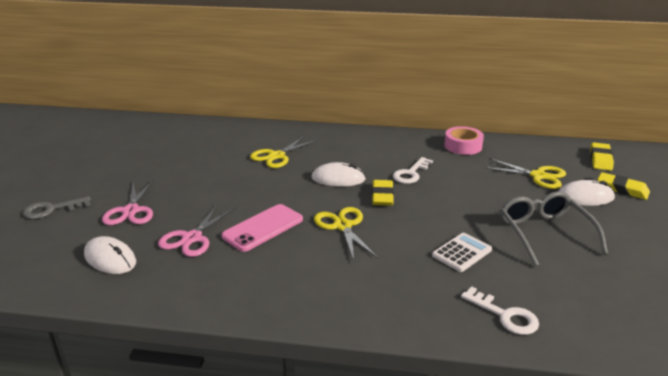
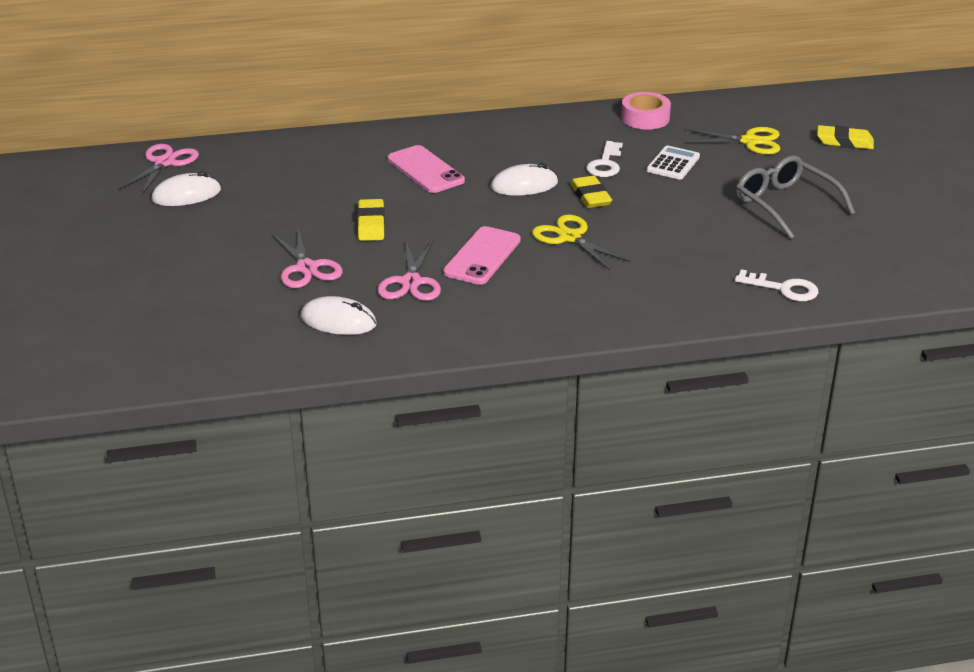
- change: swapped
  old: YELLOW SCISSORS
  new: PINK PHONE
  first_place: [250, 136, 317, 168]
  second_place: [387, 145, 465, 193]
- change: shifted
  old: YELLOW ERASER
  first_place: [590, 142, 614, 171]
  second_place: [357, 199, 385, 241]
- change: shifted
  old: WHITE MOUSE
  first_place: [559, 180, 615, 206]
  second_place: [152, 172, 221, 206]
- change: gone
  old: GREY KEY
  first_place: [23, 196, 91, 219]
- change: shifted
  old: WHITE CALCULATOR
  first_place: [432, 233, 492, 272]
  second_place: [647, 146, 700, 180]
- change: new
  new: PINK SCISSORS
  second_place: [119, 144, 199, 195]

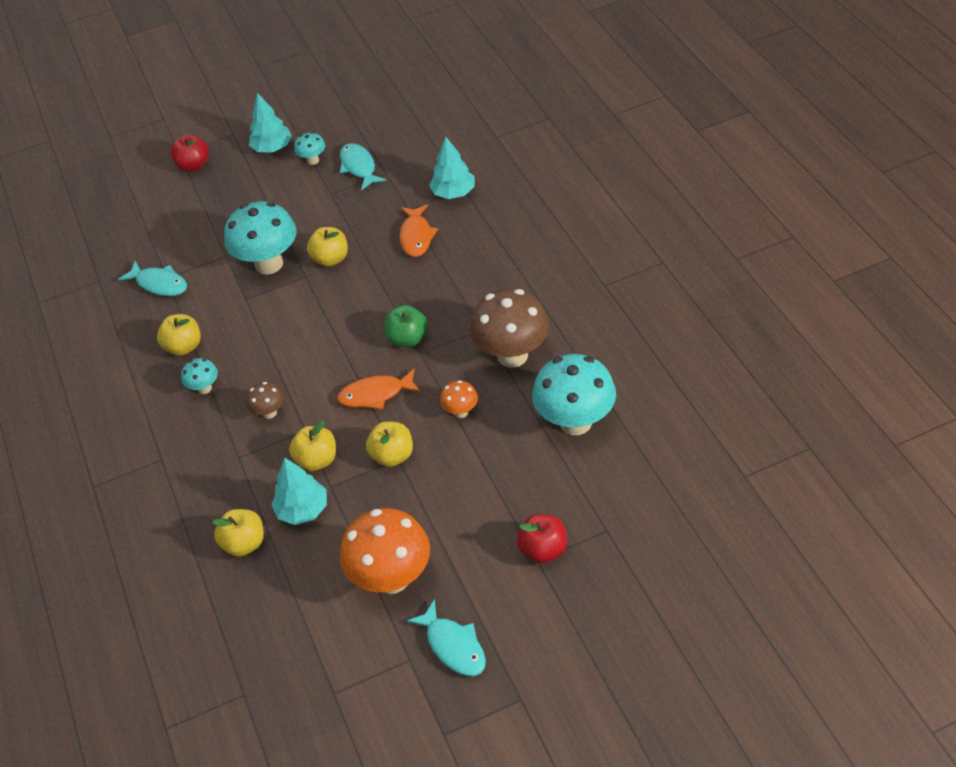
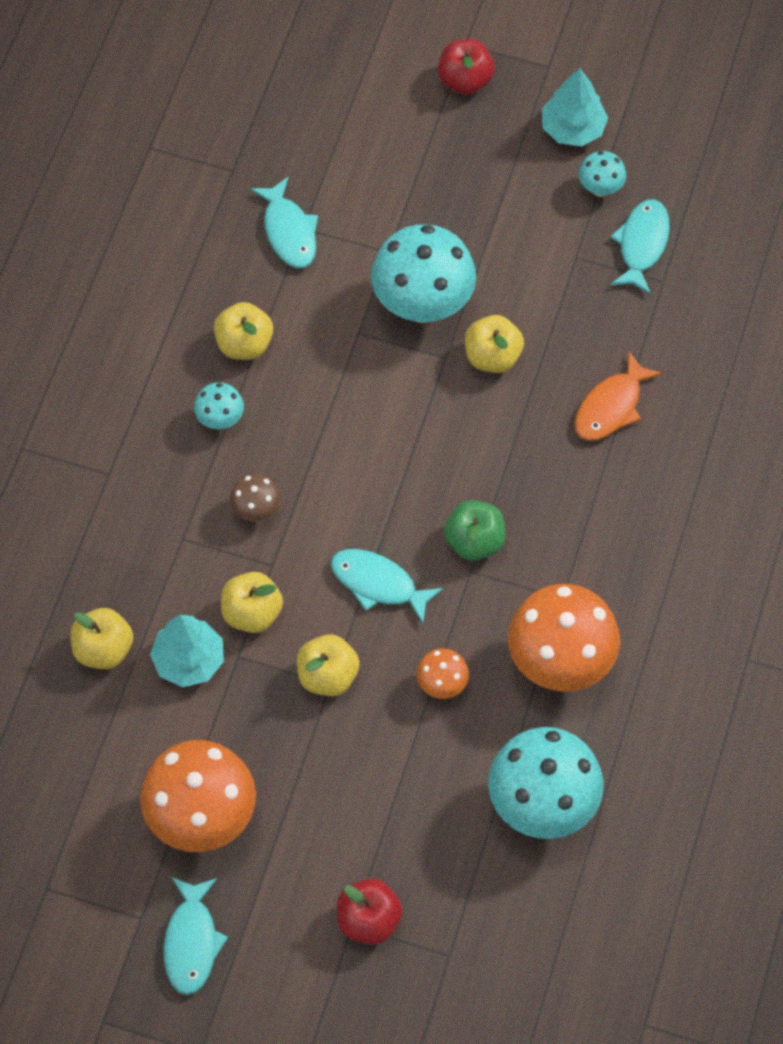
- change: gone
  old: TURQUOISE TREE
  first_place: [429, 137, 475, 199]
- change: repainted
  old: BROWN MUSHROOM
  new: ORANGE MUSHROOM
  first_place: [470, 289, 549, 368]
  second_place: [508, 584, 620, 692]
- change: repainted
  old: ORANGE FISH
  new: TURQUOISE FISH
  first_place: [337, 369, 421, 410]
  second_place: [331, 549, 443, 624]

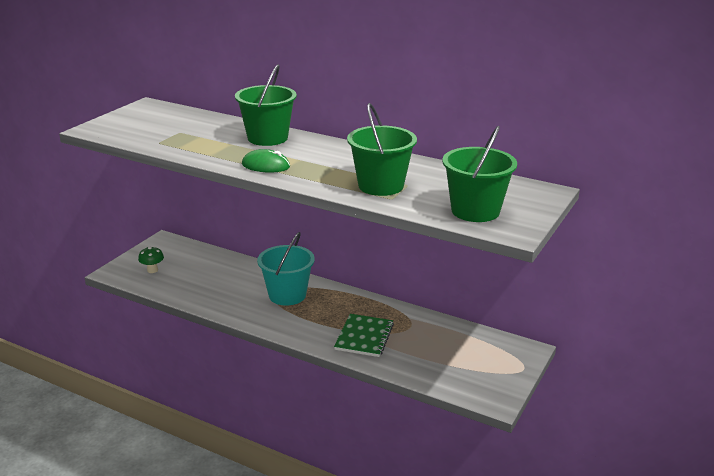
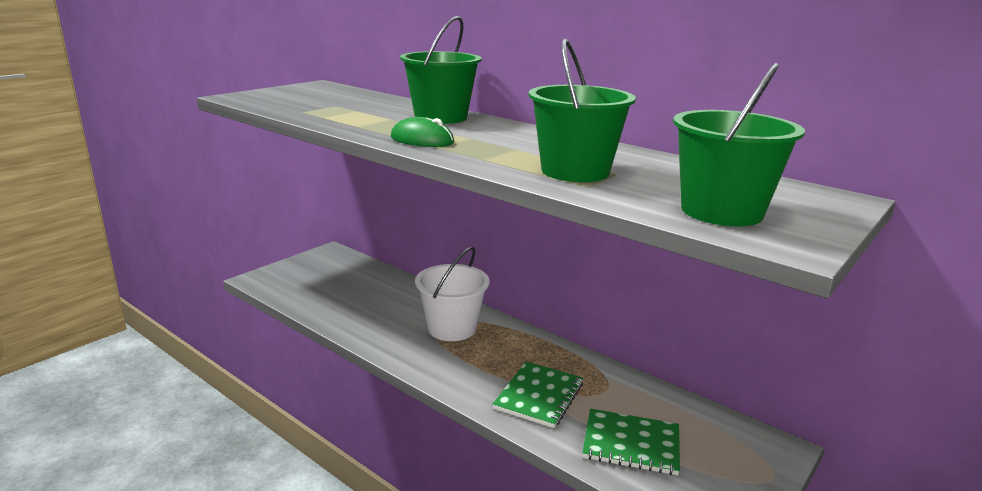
- change: repainted
  old: TURQUOISE BUCKET
  new: WHITE BUCKET
  first_place: [257, 232, 315, 306]
  second_place: [415, 247, 490, 341]
- change: gone
  old: GREEN MUSHROOM
  first_place: [138, 246, 164, 273]
- change: new
  new: GREEN NOTEBOOK
  second_place: [582, 409, 680, 475]

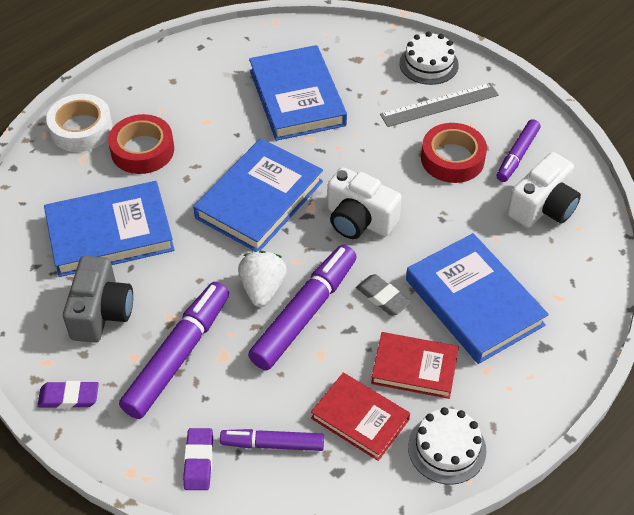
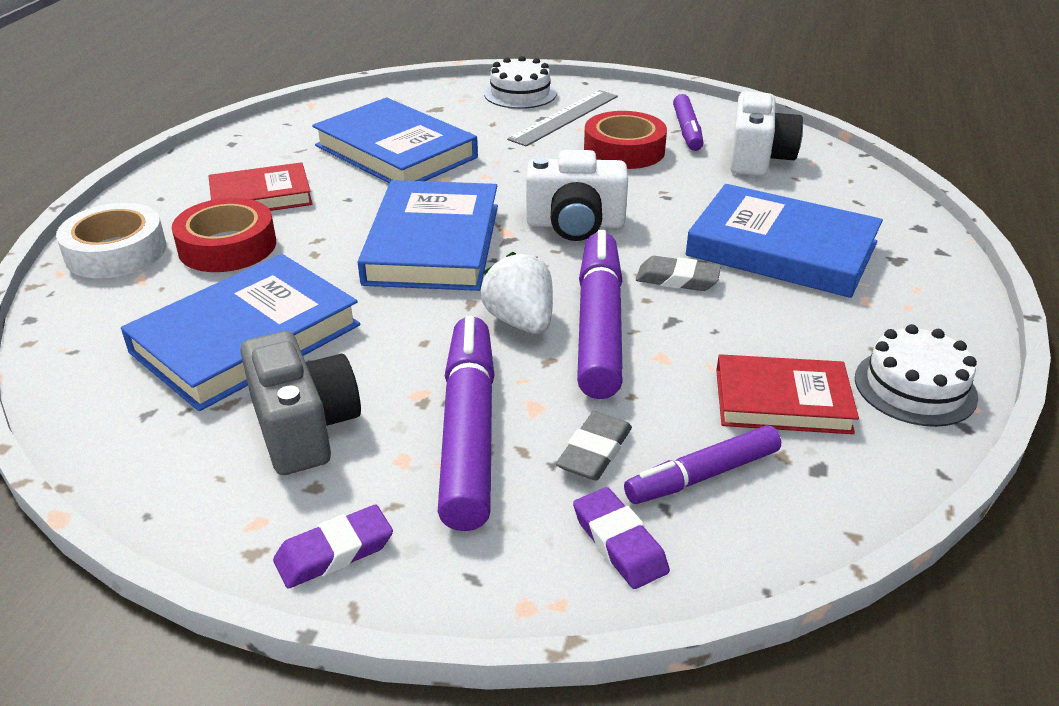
- change: shifted
  old: RED BOOK
  first_place: [371, 332, 459, 399]
  second_place: [208, 162, 312, 211]
- change: new
  new: GREY ERASER
  second_place: [556, 411, 632, 480]

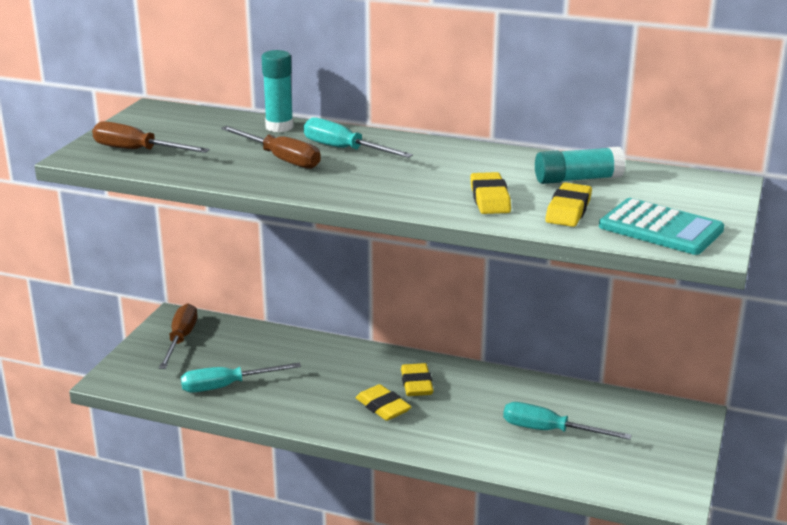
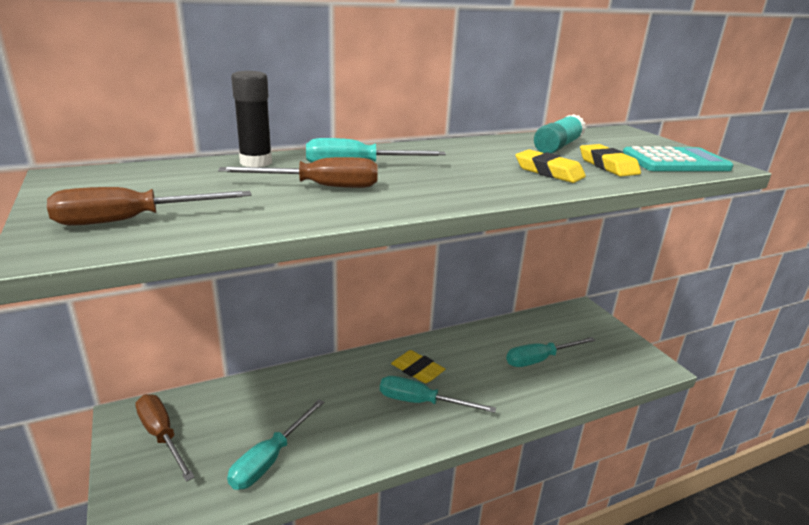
- change: repainted
  old: TURQUOISE GLUE STICK
  new: BLACK GLUE STICK
  first_place: [261, 50, 293, 132]
  second_place: [231, 71, 272, 167]
- change: swapped
  old: YELLOW ERASER
  new: TURQUOISE SCREWDRIVER
  first_place: [356, 384, 412, 421]
  second_place: [380, 376, 496, 413]

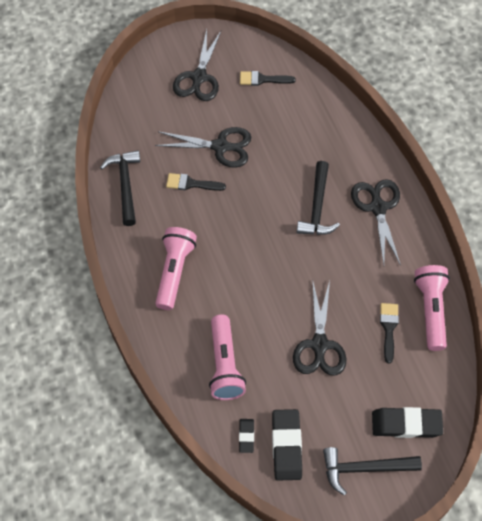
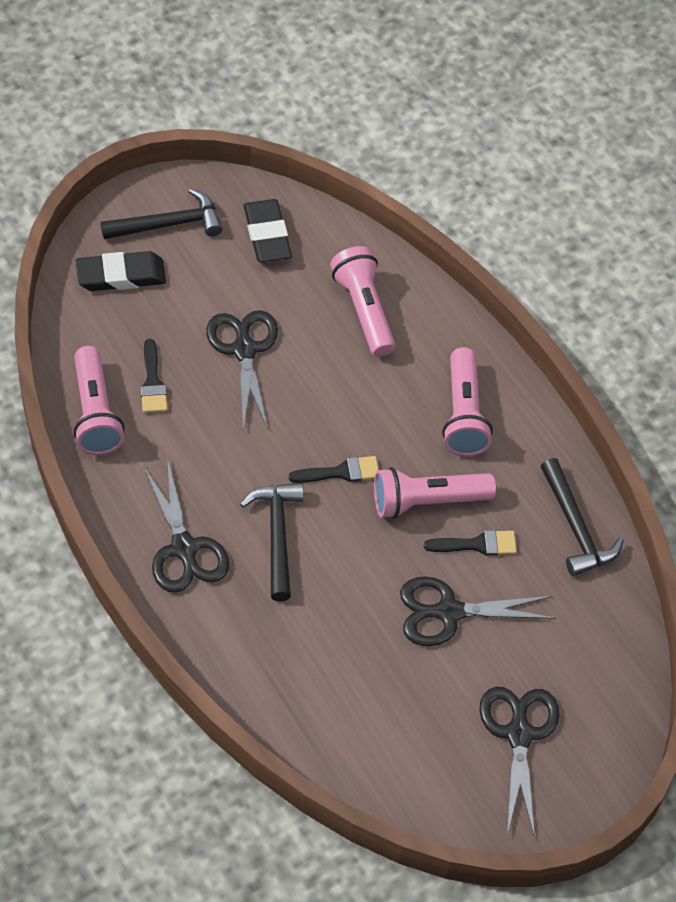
- change: shifted
  old: BLACK BRUSH
  first_place: [240, 71, 296, 86]
  second_place: [289, 456, 379, 483]
- change: gone
  old: BLACK ERASER
  first_place: [239, 419, 254, 453]
- change: new
  new: PINK FLASHLIGHT
  second_place: [374, 467, 496, 519]

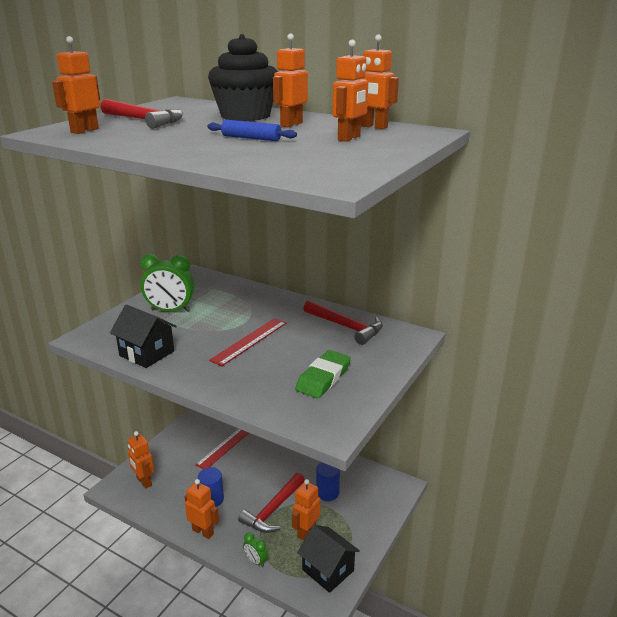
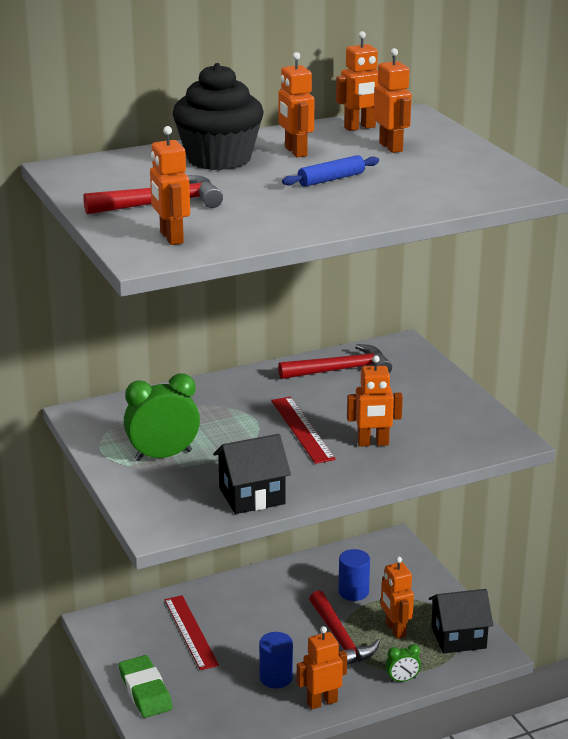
- change: rotated
  old: GREEN CLOCK
  first_place: [140, 254, 195, 312]
  second_place: [124, 374, 200, 461]
  degrees: -150
- change: shifted
  old: GREEN ERASER
  first_place: [295, 350, 351, 398]
  second_place: [119, 655, 173, 718]
- change: shifted
  old: ORANGE ROBOT
  first_place: [127, 431, 154, 489]
  second_place: [347, 355, 403, 447]

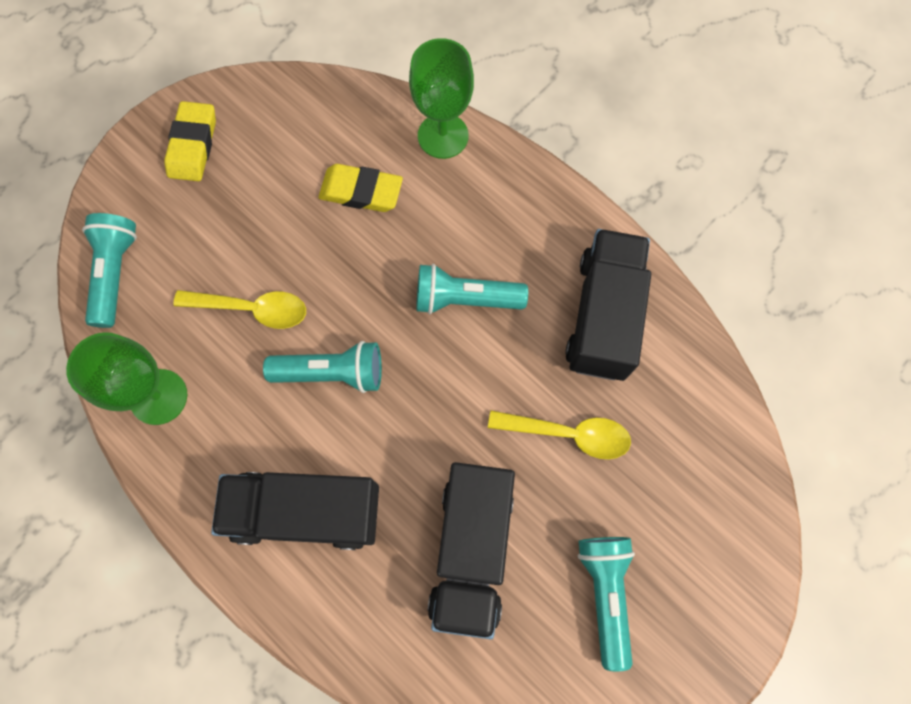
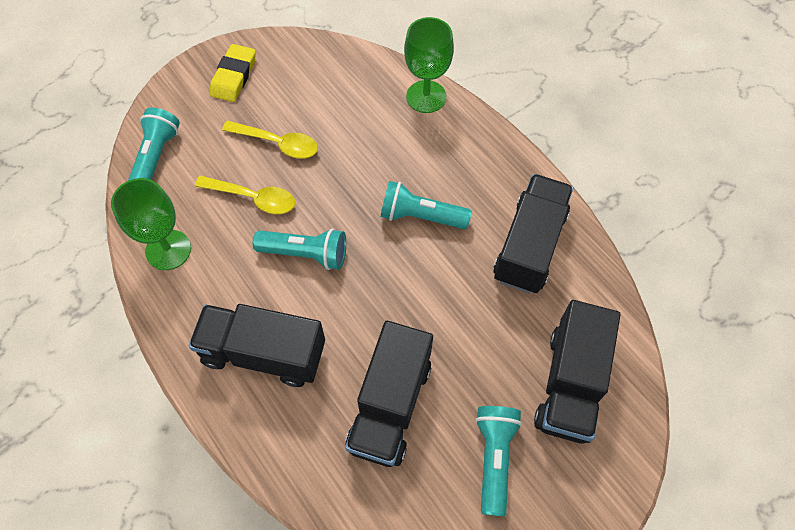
- change: gone
  old: YELLOW ERASER
  first_place: [319, 164, 403, 212]
- change: shifted
  old: YELLOW SPOON
  first_place: [488, 410, 631, 459]
  second_place: [222, 121, 318, 159]
- change: new
  new: BLACK TRUCK
  second_place: [534, 300, 621, 444]

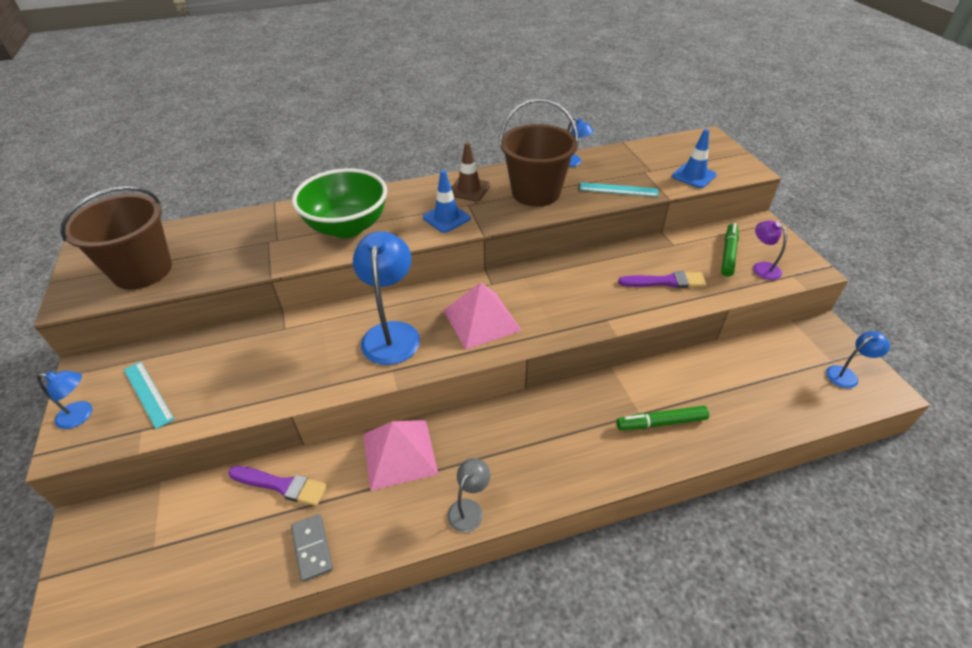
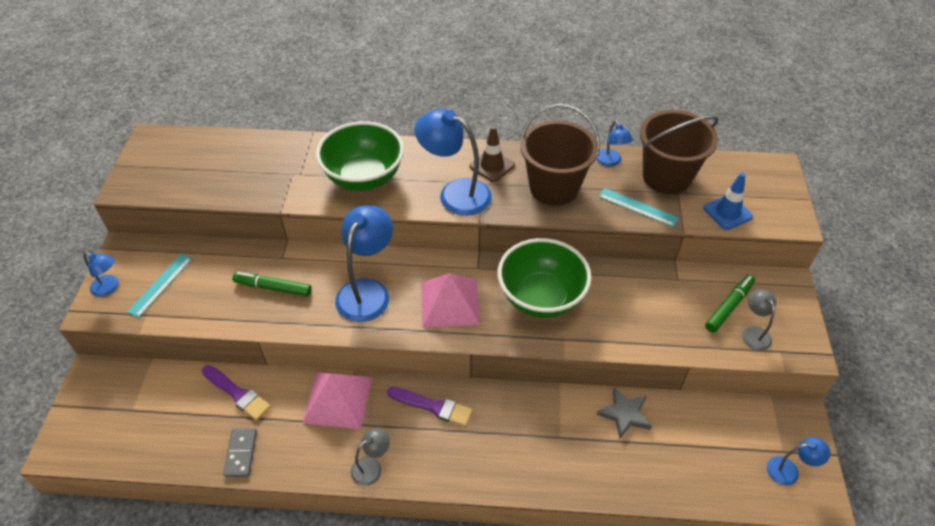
- change: swapped
  old: BLUE TRAFFIC CONE
  new: BLUE LAMP
  first_place: [423, 170, 471, 233]
  second_place: [415, 109, 492, 216]
- change: shifted
  old: BROWN BUCKET
  first_place: [60, 186, 172, 289]
  second_place: [640, 110, 719, 194]
- change: repainted
  old: PURPLE LAMP
  new: GREY LAMP
  first_place: [753, 220, 787, 280]
  second_place: [742, 289, 776, 351]
- change: shifted
  old: PURPLE BRUSH
  first_place: [618, 271, 706, 288]
  second_place: [387, 387, 473, 427]
- change: rotated
  old: TURQUOISE RULER
  first_place: [124, 361, 174, 429]
  second_place: [127, 254, 192, 318]
  degrees: 45
- change: shifted
  old: GREEN MARKER
  first_place: [617, 406, 709, 430]
  second_place: [232, 272, 312, 297]
- change: new
  new: GREEN BOWL
  second_place: [497, 238, 592, 318]
- change: new
  new: GREY STAR
  second_place: [597, 387, 652, 439]

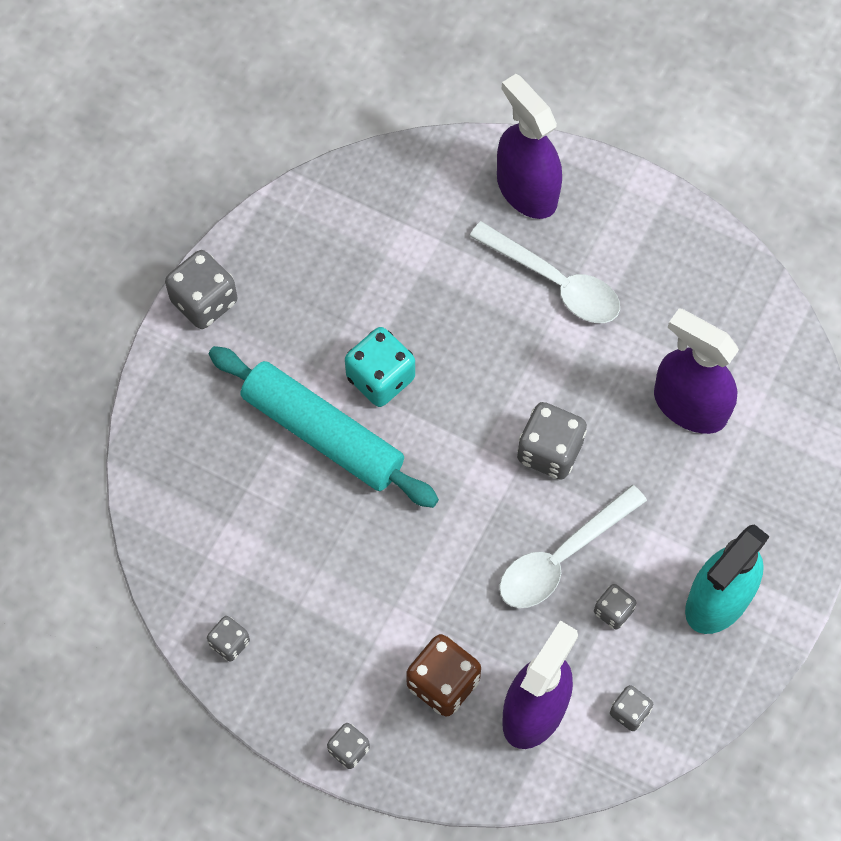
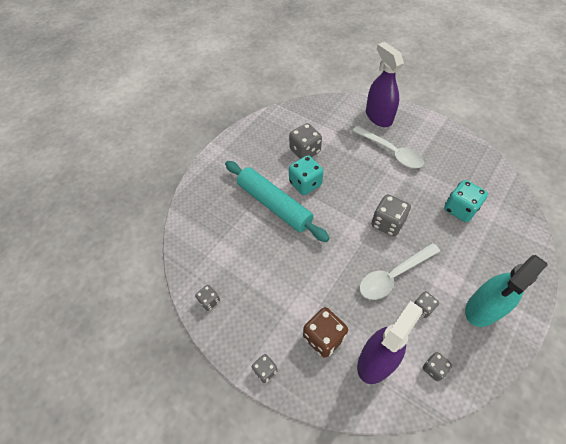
- change: shifted
  old: GREY DICE
  first_place: [165, 250, 237, 329]
  second_place: [289, 123, 322, 159]
- change: swapped
  old: PURPLE SPRAY BOTTLE
  new: TURQUOISE DICE
  first_place: [654, 308, 739, 434]
  second_place: [444, 180, 488, 222]

